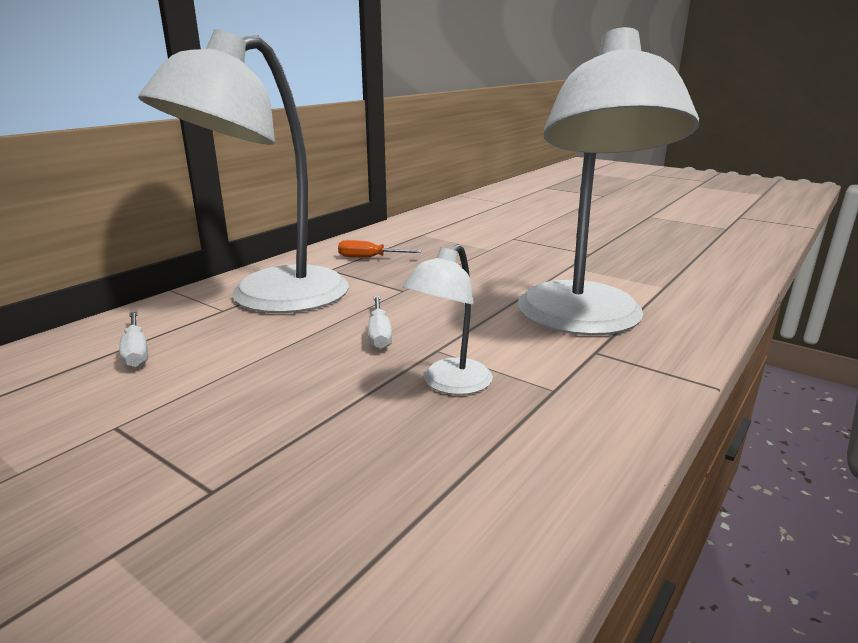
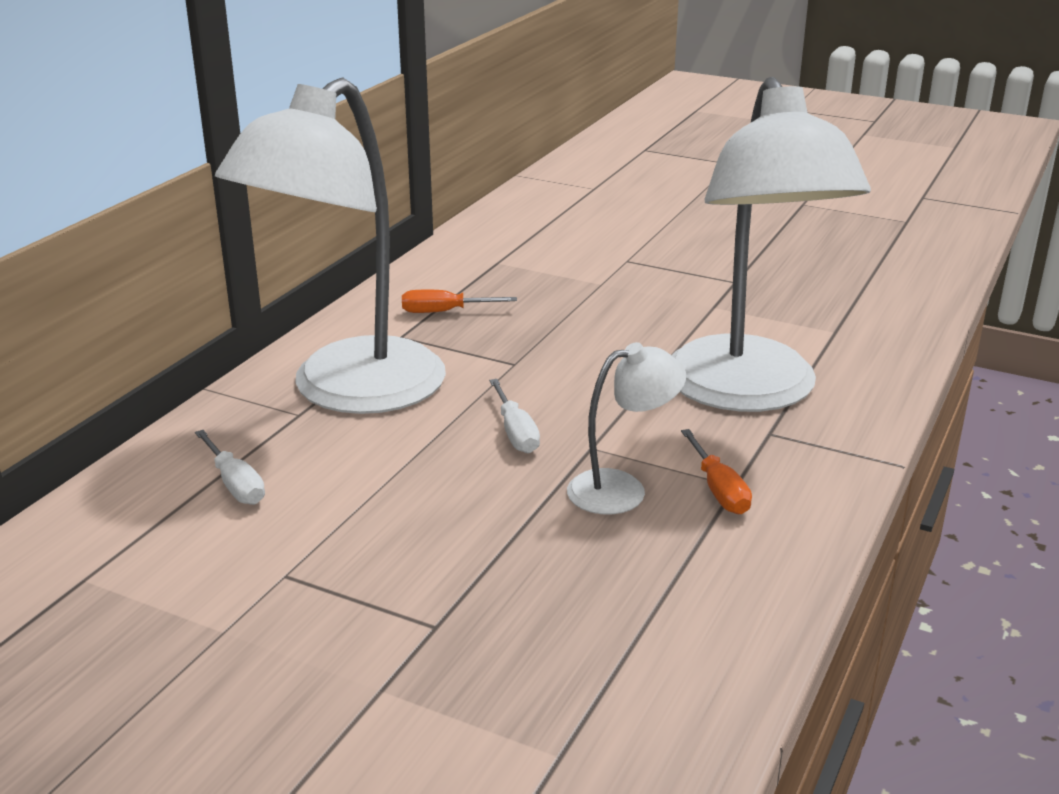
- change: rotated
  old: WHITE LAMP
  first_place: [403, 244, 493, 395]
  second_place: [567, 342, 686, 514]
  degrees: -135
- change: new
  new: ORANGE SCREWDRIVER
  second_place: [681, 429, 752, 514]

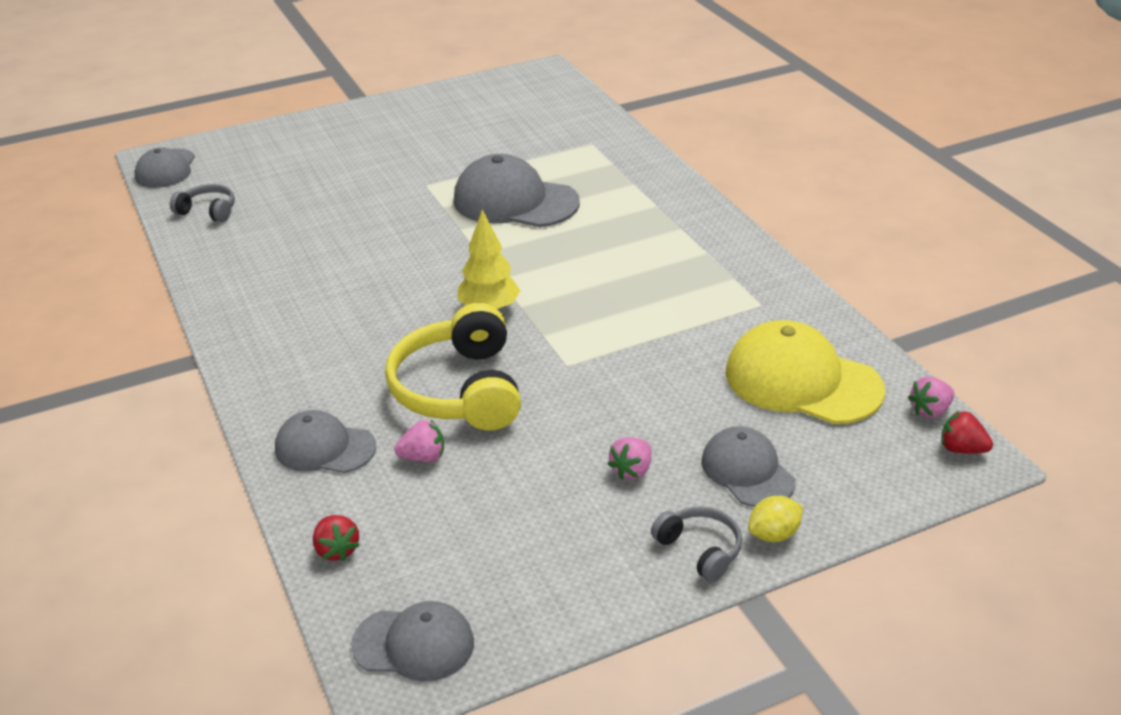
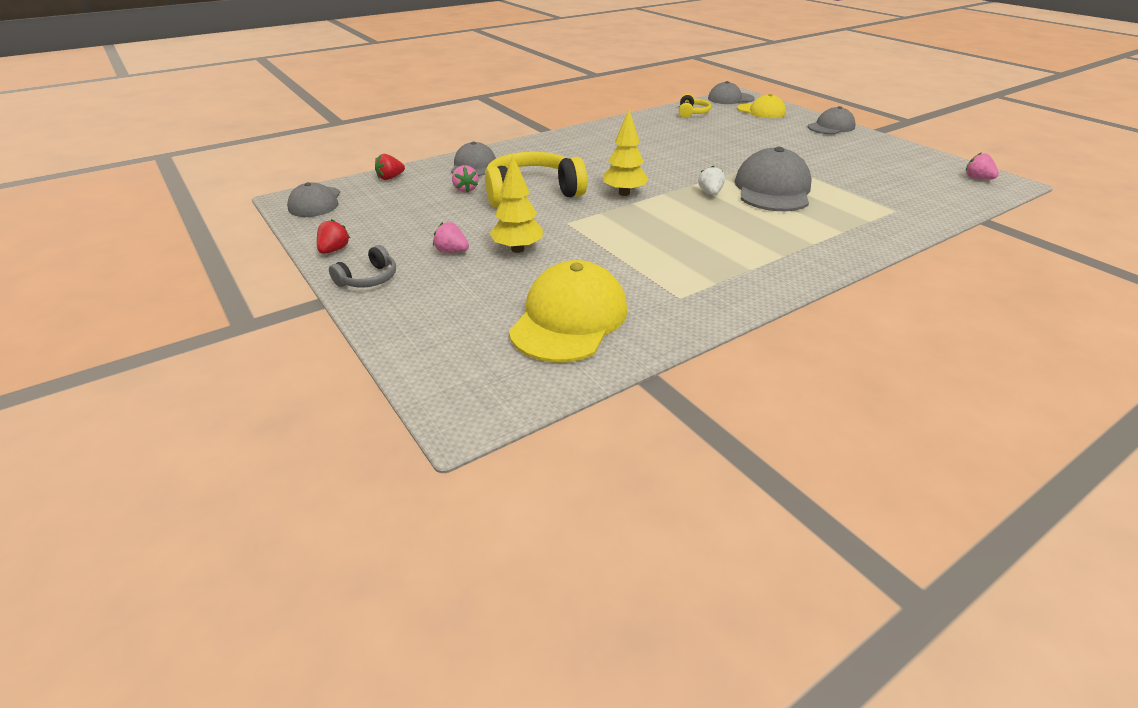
- change: repainted
  old: GREY HEADPHONES
  new: YELLOW HEADPHONES
  first_place: [170, 184, 235, 222]
  second_place: [679, 94, 711, 118]
- change: shifted
  old: PINK STRAWBERRY
  first_place: [908, 377, 955, 418]
  second_place: [966, 152, 999, 179]
- change: shifted
  old: RED STRAWBERRY
  first_place: [941, 410, 993, 453]
  second_place: [317, 219, 350, 254]
- change: shifted
  old: GREY CAP
  first_place: [701, 426, 796, 507]
  second_place: [808, 106, 856, 134]
- change: gone
  old: YELLOW LEMON
  first_place: [748, 496, 803, 542]
- change: new
  new: YELLOW CAP
  second_place: [737, 94, 786, 118]
- change: new
  new: YELLOW TREE
  second_place: [490, 155, 543, 253]
- change: new
  new: WHITE STRAWBERRY
  second_place: [698, 166, 725, 195]

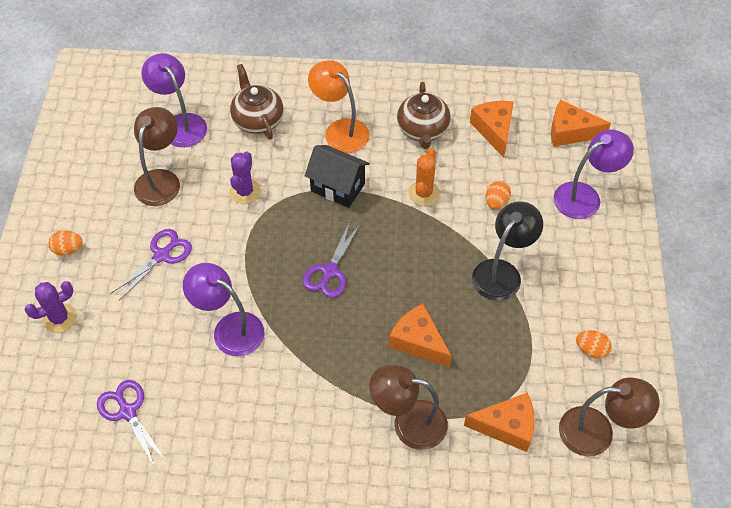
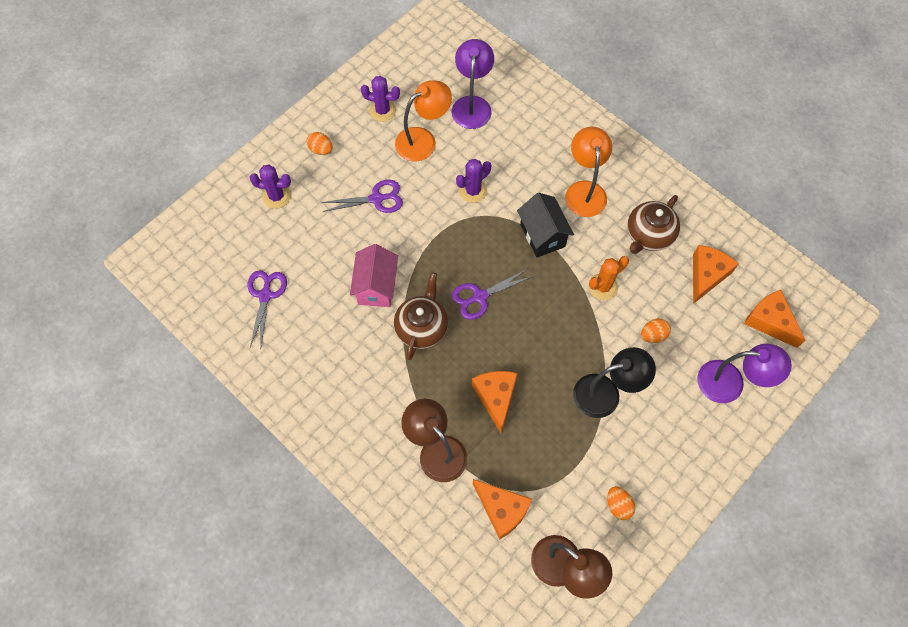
- change: shifted
  old: BROWN TEAPOT
  first_place: [230, 64, 284, 140]
  second_place: [394, 272, 448, 360]
- change: repainted
  old: BROWN LAMP
  new: ORANGE LAMP
  first_place: [134, 107, 180, 206]
  second_place: [395, 80, 452, 162]
- change: swapped
  old: PURPLE LAMP
  new: PINK HOUSE
  first_place: [183, 263, 264, 356]
  second_place: [350, 244, 398, 307]
- change: new
  new: PURPLE CACTUS
  second_place: [361, 76, 400, 122]

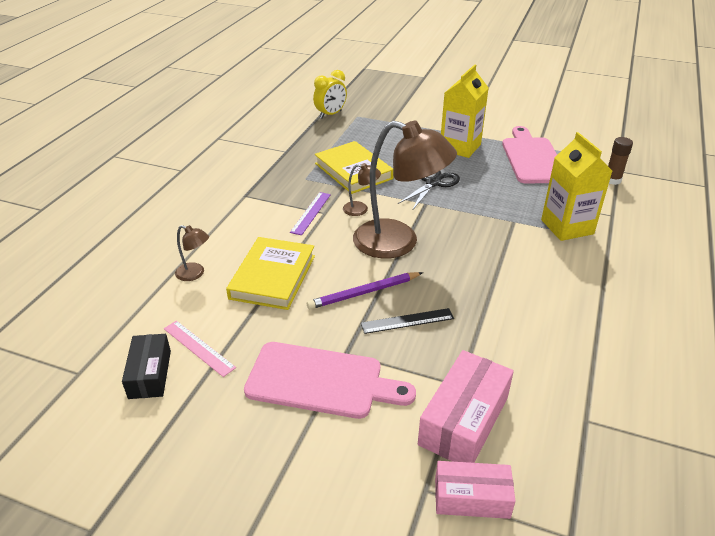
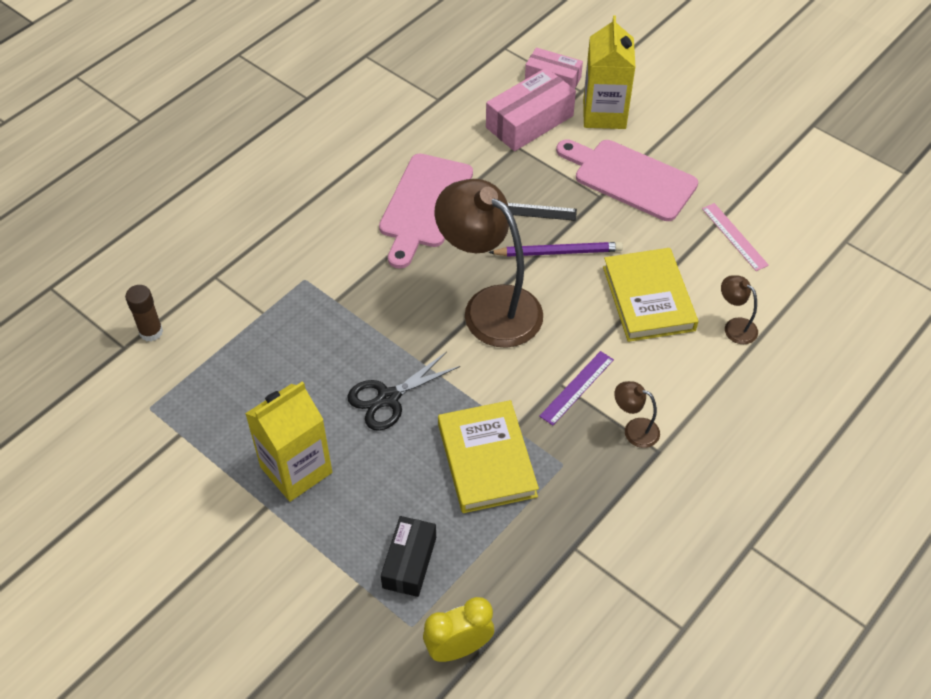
- change: shifted
  old: PINK CUTTING BOARD
  first_place: [502, 126, 557, 184]
  second_place: [379, 154, 473, 269]
- change: shifted
  old: YELLOW CARTON
  first_place: [541, 132, 612, 241]
  second_place: [583, 15, 635, 129]
- change: shifted
  old: BROWN LAMP
  first_place: [343, 163, 381, 216]
  second_place: [614, 381, 660, 448]
- change: rotated
  old: YELLOW BOOK
  first_place: [226, 237, 315, 310]
  second_place: [603, 248, 698, 342]
  degrees: -45
- change: shifted
  old: BLACK BOX
  first_place: [122, 334, 171, 399]
  second_place: [381, 516, 436, 597]

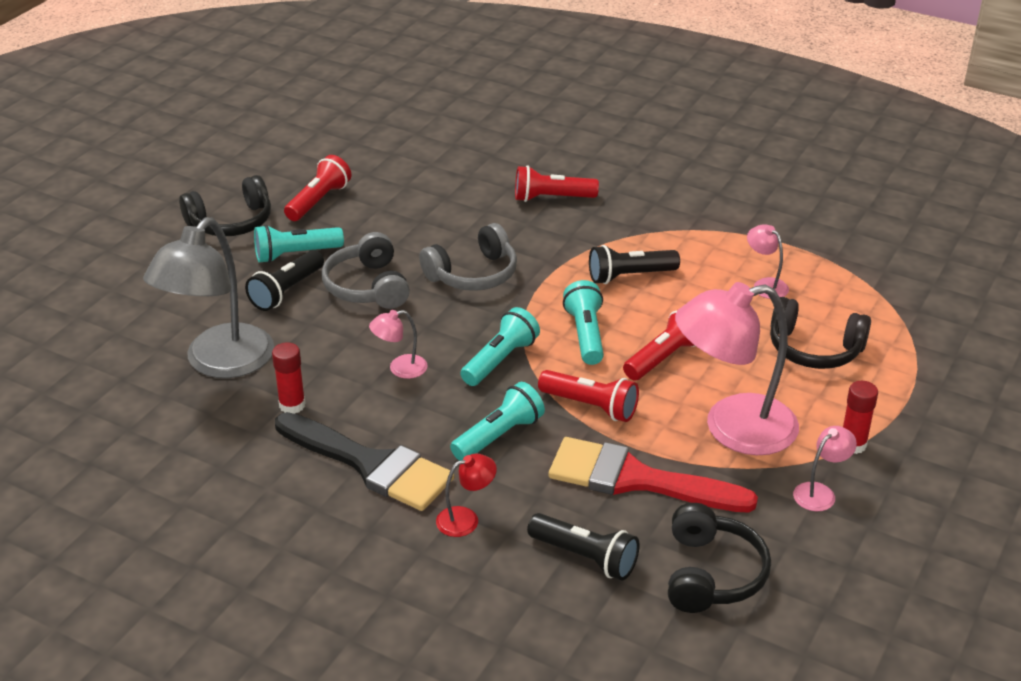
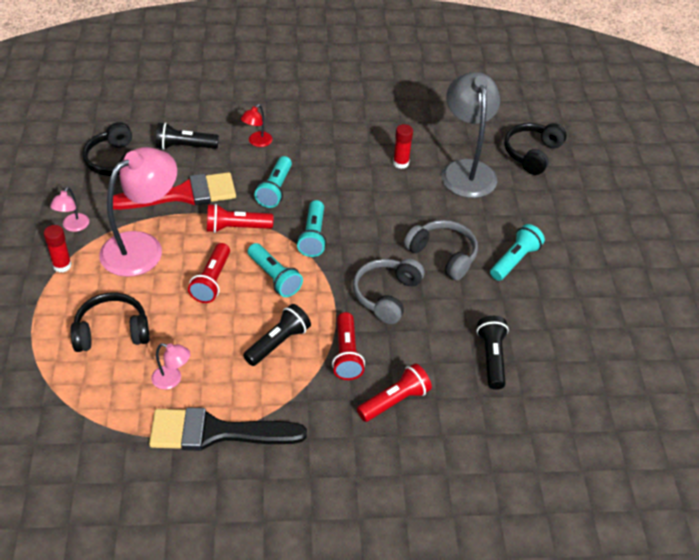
- change: shifted
  old: RED FLASHLIGHT
  first_place: [284, 155, 351, 221]
  second_place: [332, 312, 365, 380]
- change: shifted
  old: BLACK HEADPHONES
  first_place: [179, 175, 271, 236]
  second_place: [504, 123, 567, 175]
- change: shifted
  old: BLACK FLASHLIGHT
  first_place: [245, 250, 324, 311]
  second_place: [476, 316, 509, 390]
- change: gone
  old: PINK LAMP
  first_place: [369, 310, 428, 379]
- change: shifted
  old: BLACK BRUSH
  first_place: [275, 412, 454, 511]
  second_place: [149, 408, 307, 451]

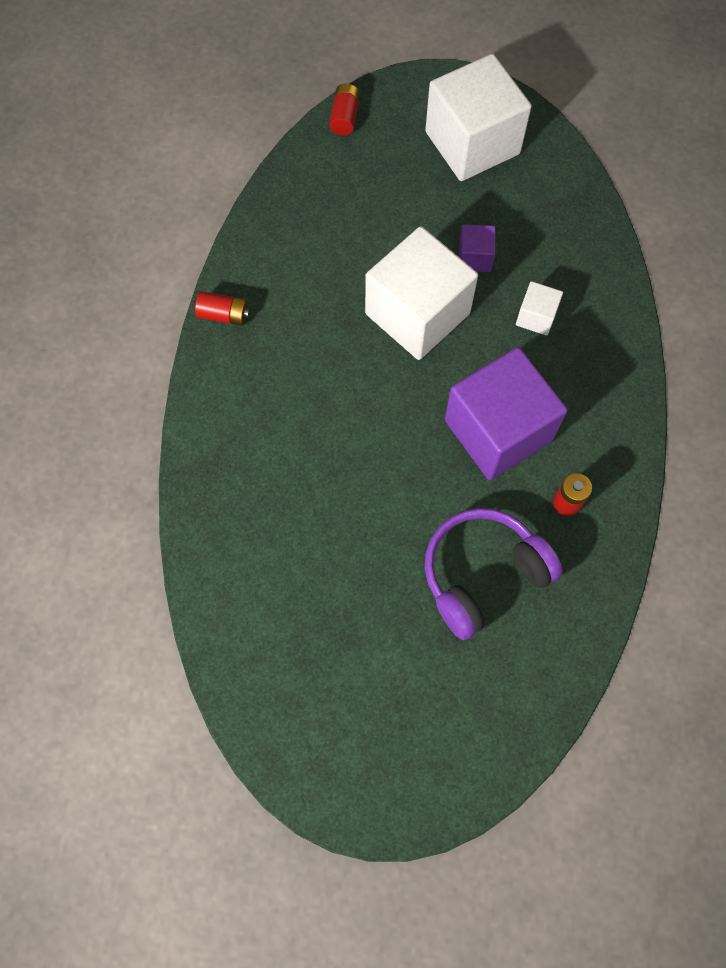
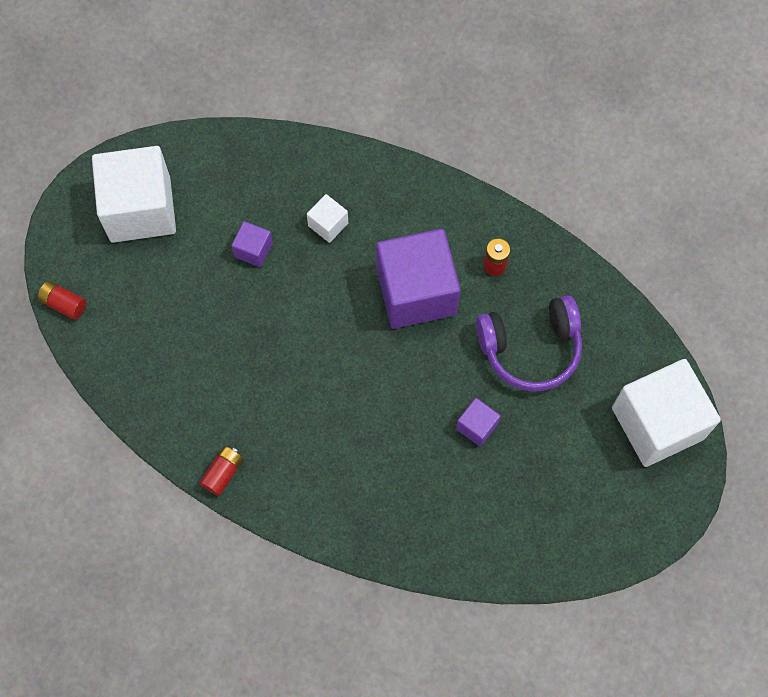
- change: shifted
  old: WHITE CUBE
  first_place: [365, 226, 478, 360]
  second_place: [612, 359, 721, 467]
- change: rotated
  old: PURPLE HEADPHONES
  first_place: [425, 508, 563, 640]
  second_place: [476, 295, 582, 392]
  degrees: -90
- change: new
  new: PURPLE CUBE
  second_place: [456, 398, 501, 447]

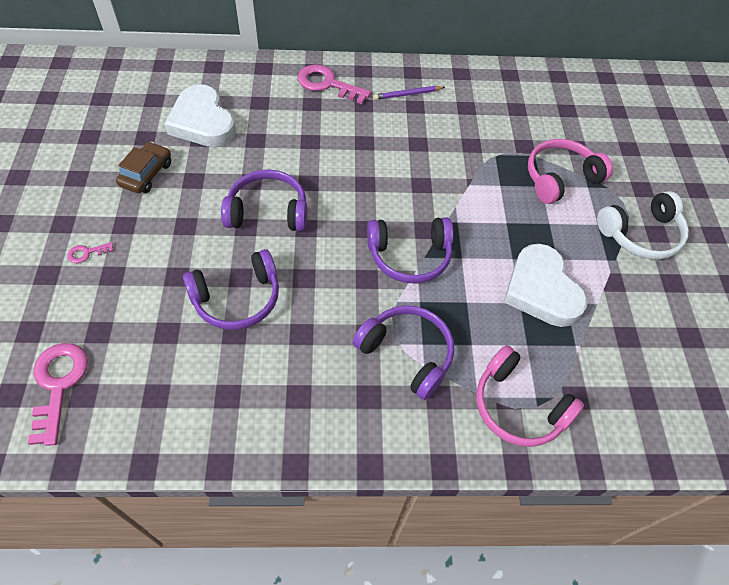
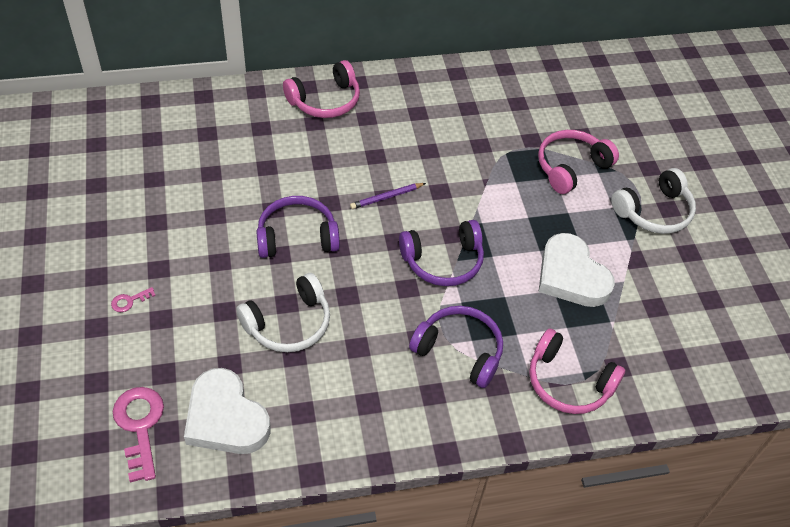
- change: swapped
  old: PINK KEY
  new: PINK HEADPHONES
  first_place: [298, 64, 371, 104]
  second_place: [283, 60, 360, 118]
- change: shifted
  old: WHITE HEART
  first_place: [165, 84, 236, 147]
  second_place: [184, 368, 270, 454]
- change: shifted
  old: PURPLE PENCIL
  first_place: [373, 86, 445, 100]
  second_place: [350, 183, 426, 209]
- change: gone
  old: BROWN CAR
  first_place: [116, 142, 171, 193]
- change: repainted
  old: PURPLE HEADPHONES
  new: WHITE HEADPHONES
  first_place: [183, 249, 279, 330]
  second_place: [236, 273, 330, 352]

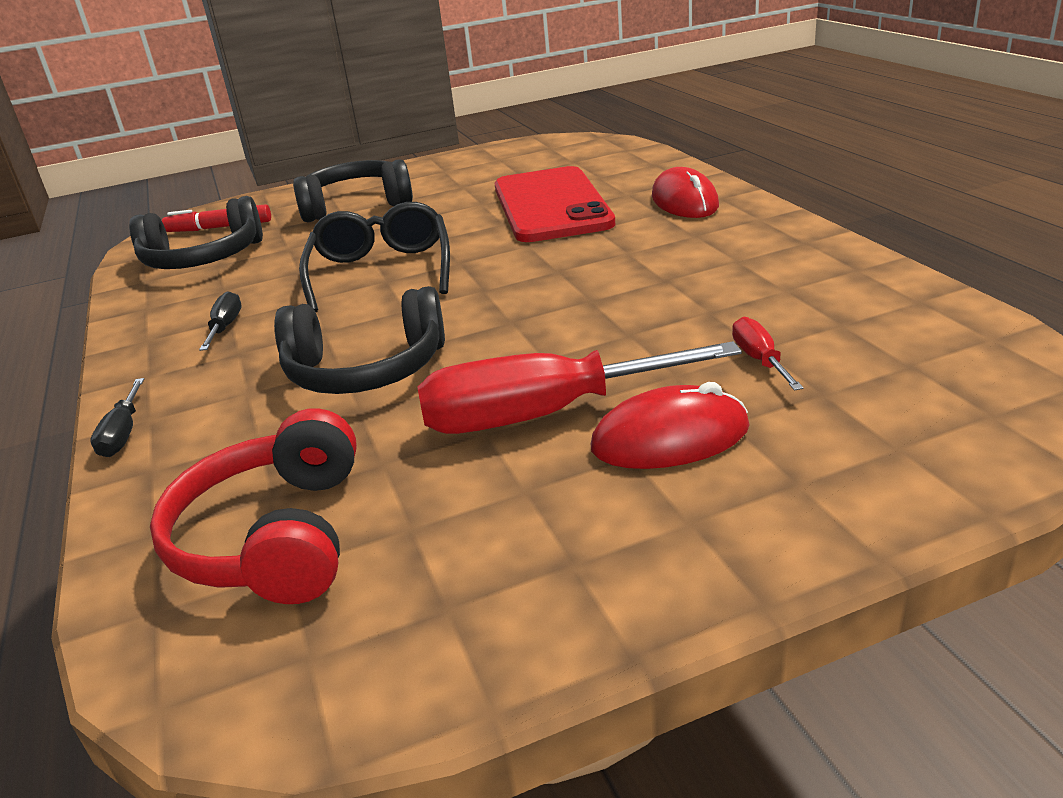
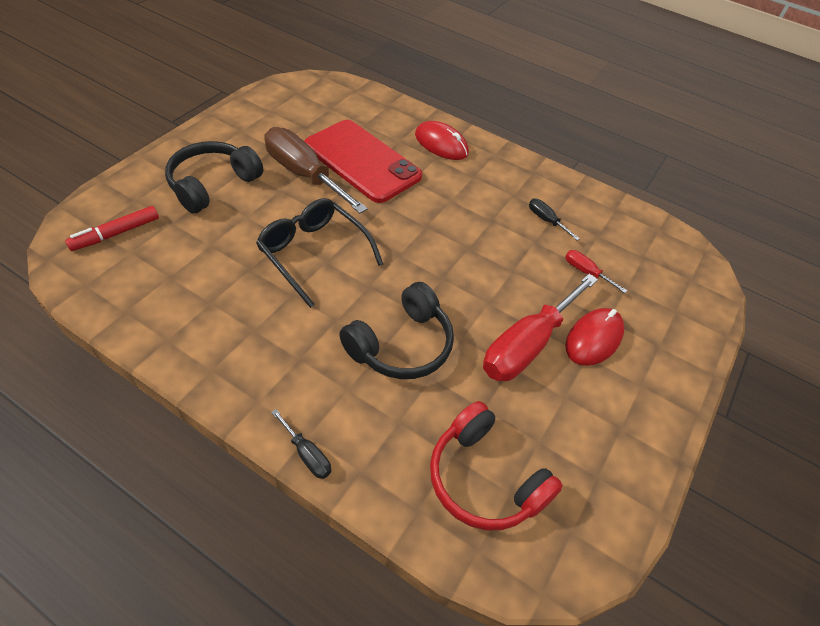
- change: gone
  old: BLACK HEADPHONES
  first_place: [129, 196, 263, 269]
- change: shifted
  old: BLACK SCREWDRIVER
  first_place: [199, 291, 242, 351]
  second_place: [529, 199, 580, 240]
- change: new
  new: BROWN SCREWDRIVER
  second_place: [265, 127, 368, 213]

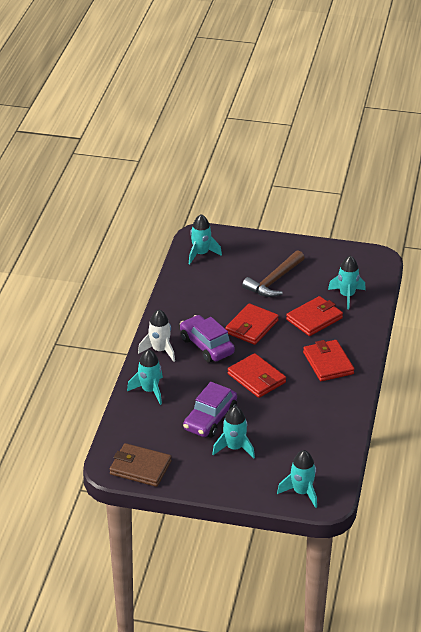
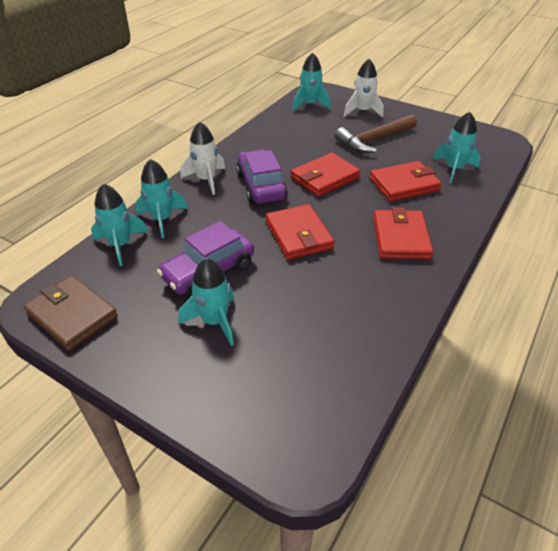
- change: shifted
  old: TURQUOISE ROCKET
  first_place: [277, 450, 317, 508]
  second_place: [91, 183, 148, 266]
- change: new
  new: WHITE ROCKET
  second_place: [344, 59, 384, 118]

